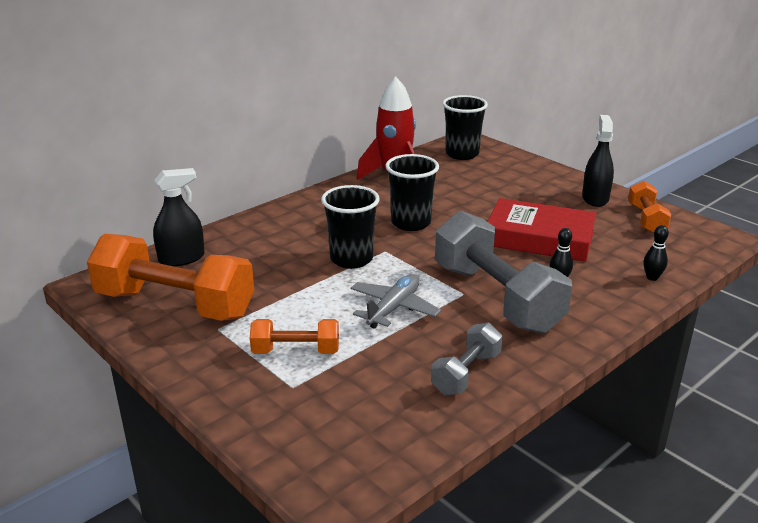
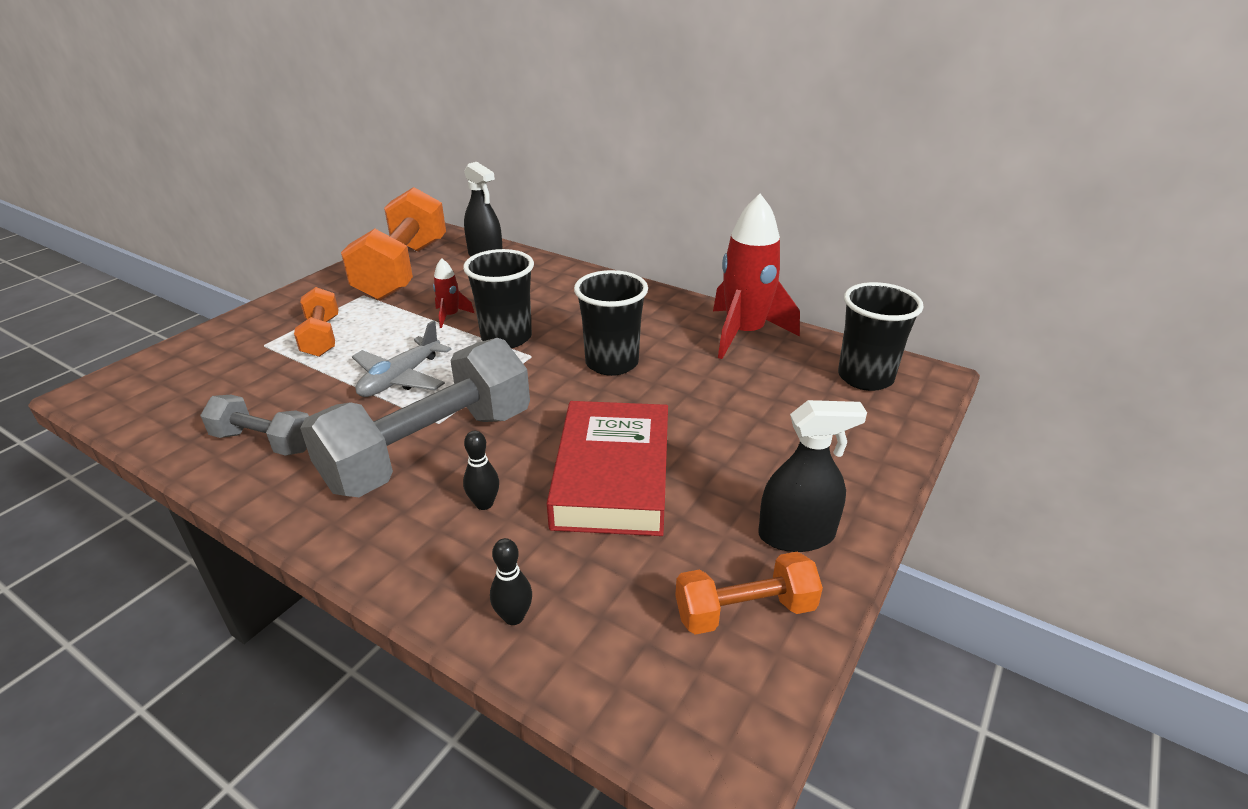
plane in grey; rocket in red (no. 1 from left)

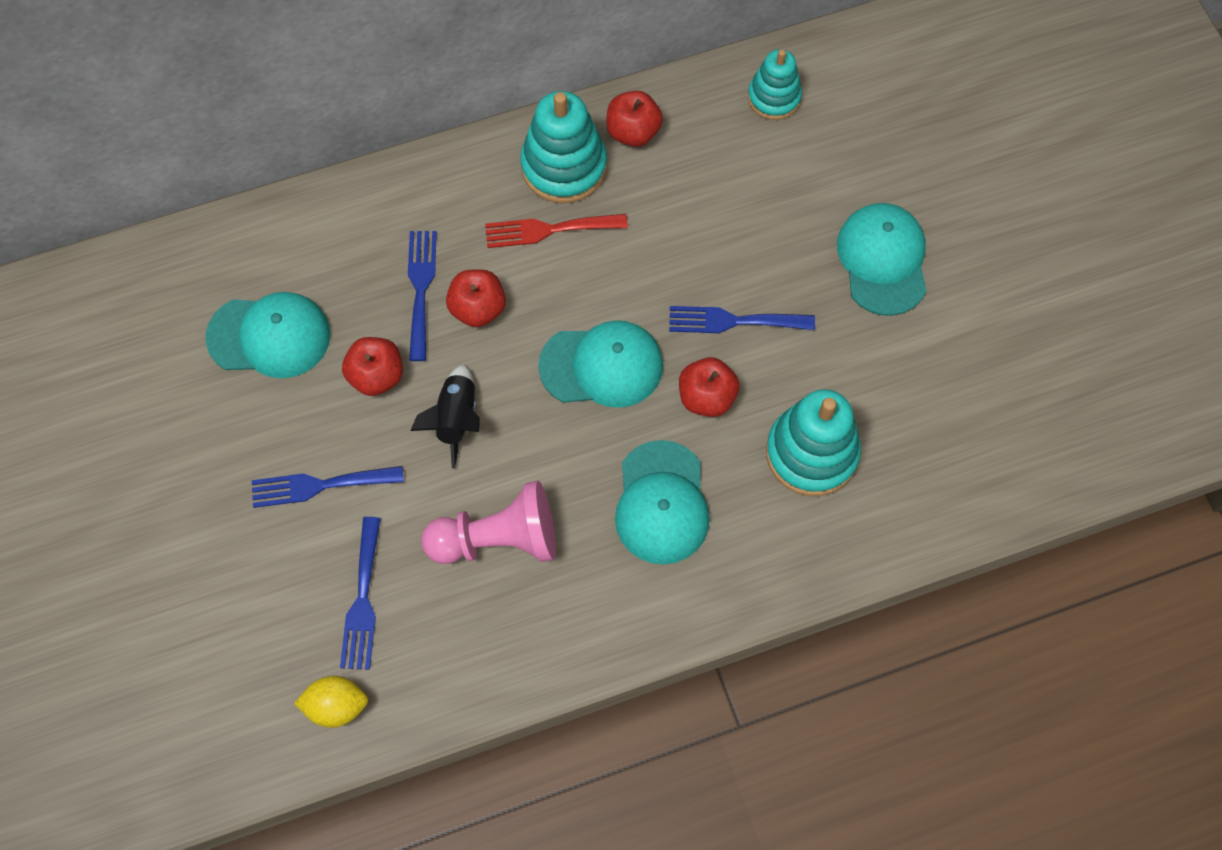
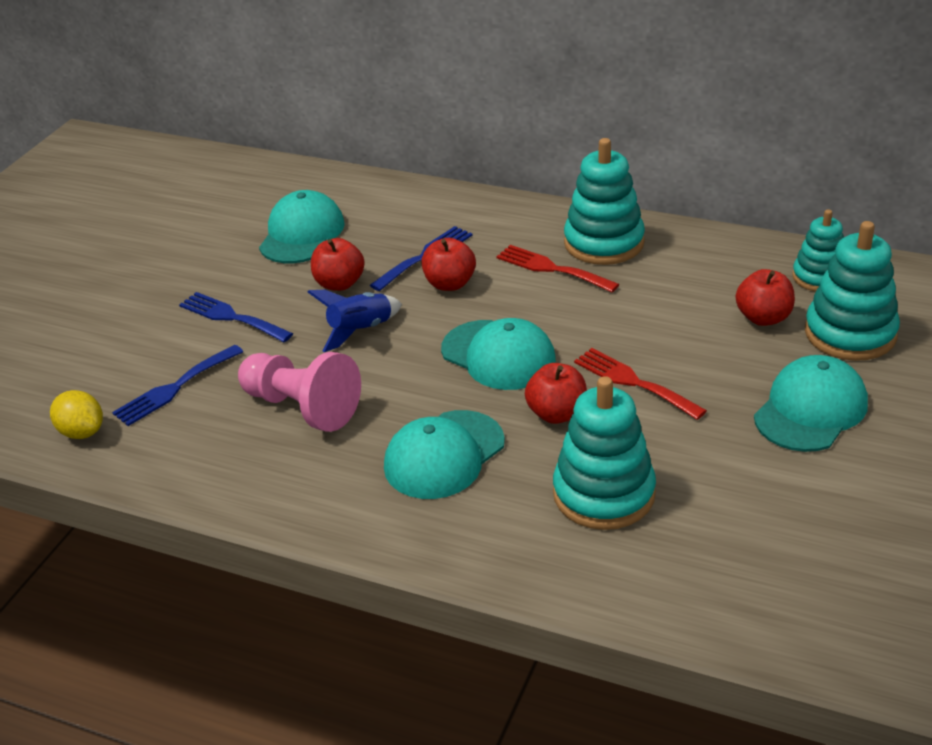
apple in red (no. 4 from left); cap in turquoise (no. 1 from left); fork in red (no. 2 from left); rocket in blue; stacking toy in turquoise (no. 4 from left)

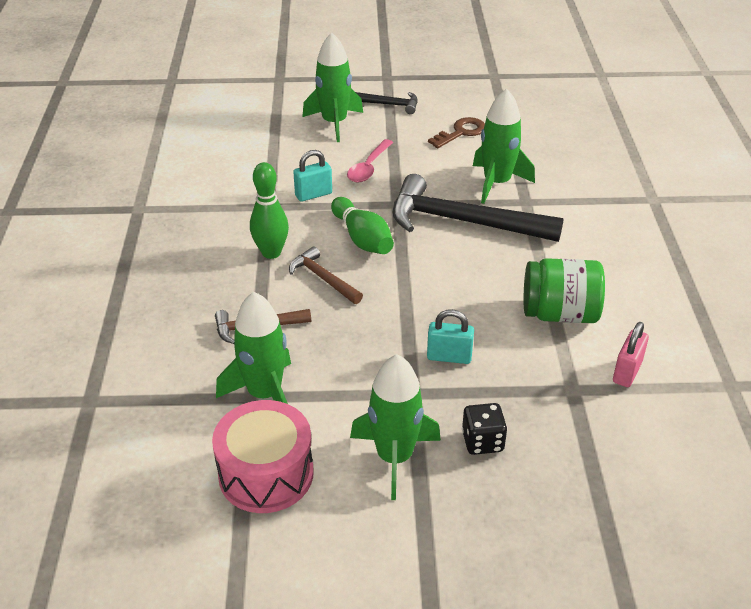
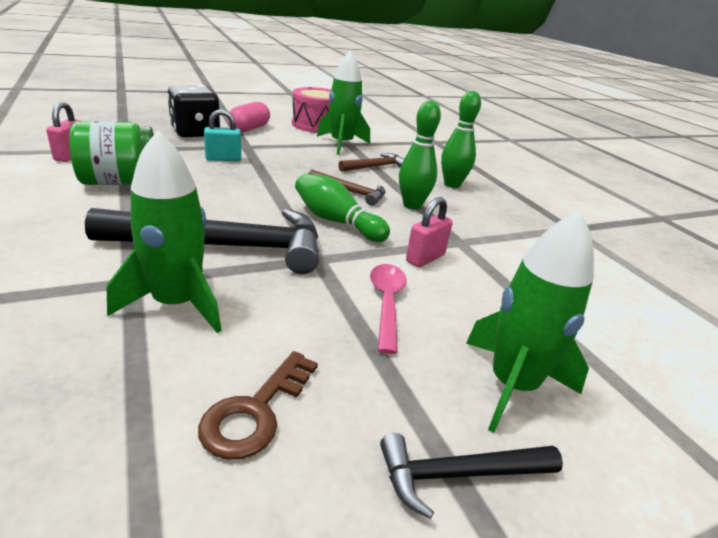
padlock in pink (no. 2 from left); capsule in pink; dice in black; bowling pin in green (no. 3 from left)

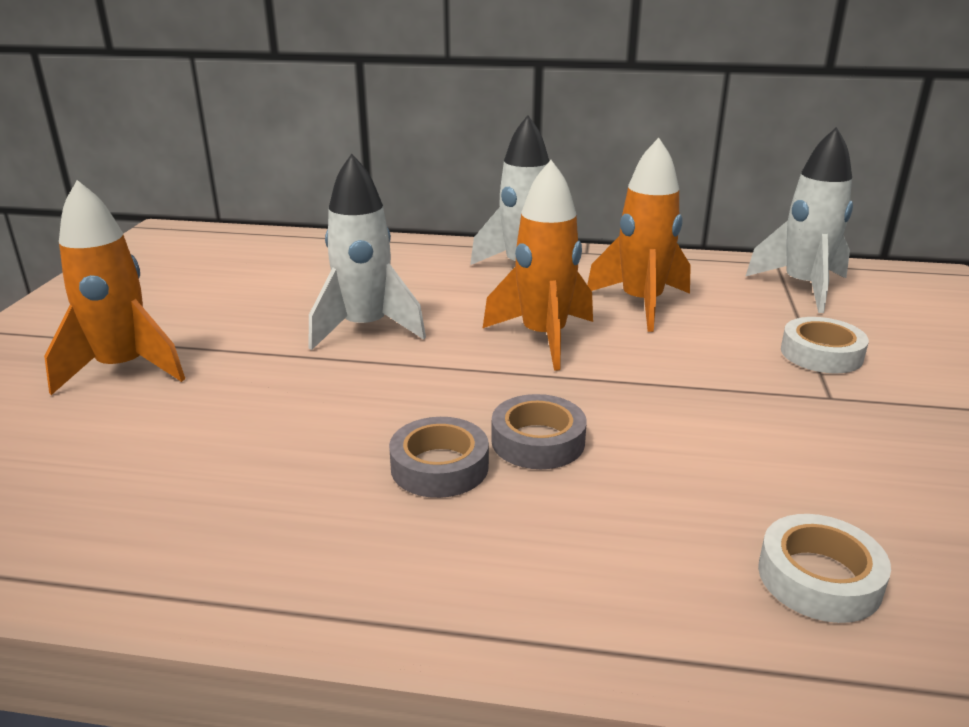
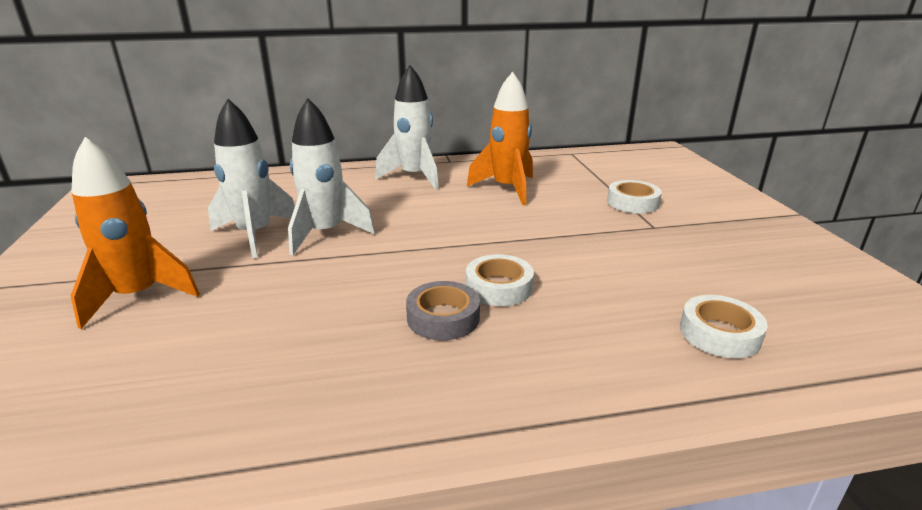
rocket in white (no. 1 from left); rocket in orange (no. 2 from left in the first image); tape in white (no. 1 from left)

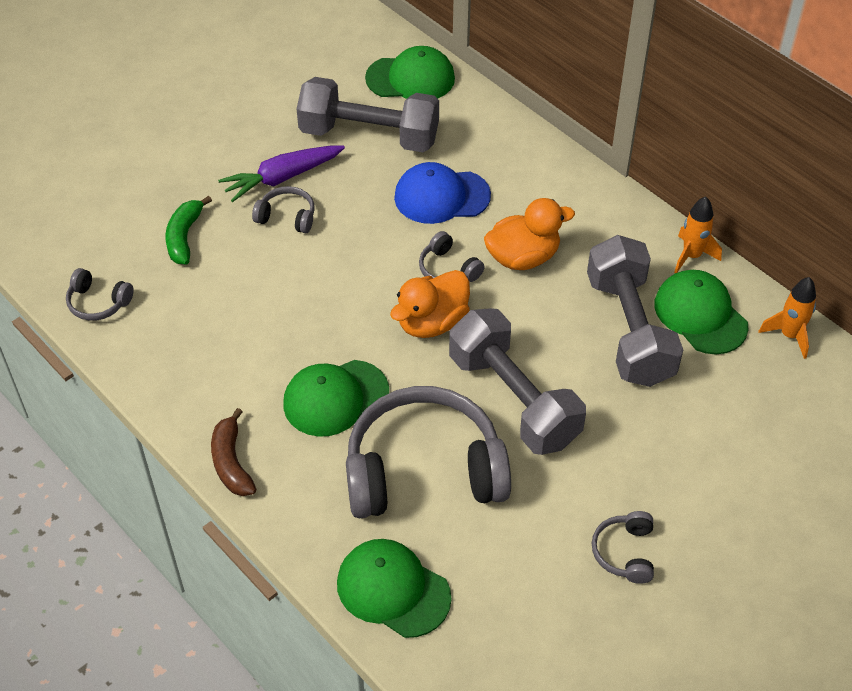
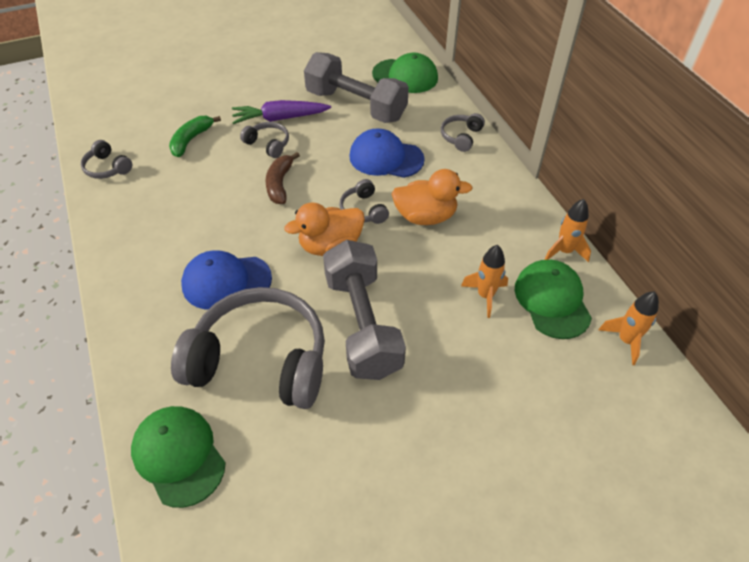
rocket in orange (no. 1 from left); cap in blue (no. 1 from left); banana in brown; headphones in grey (no. 5 from left)

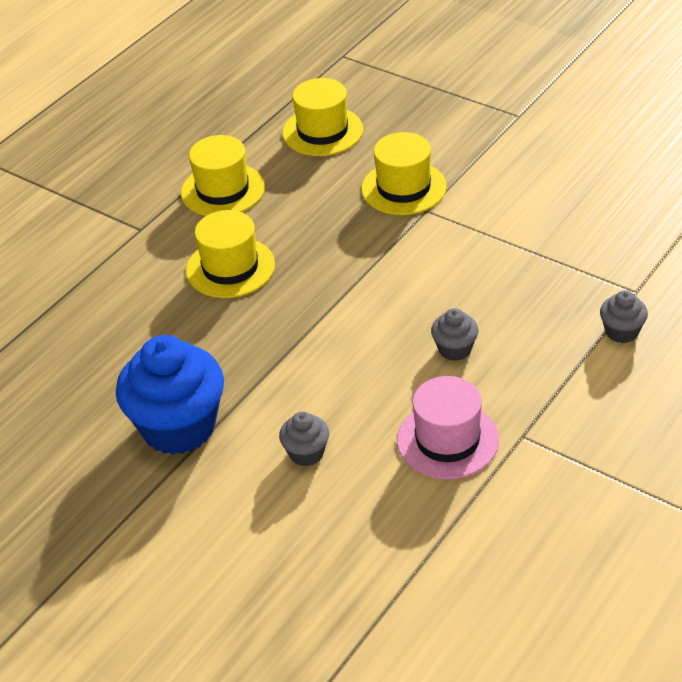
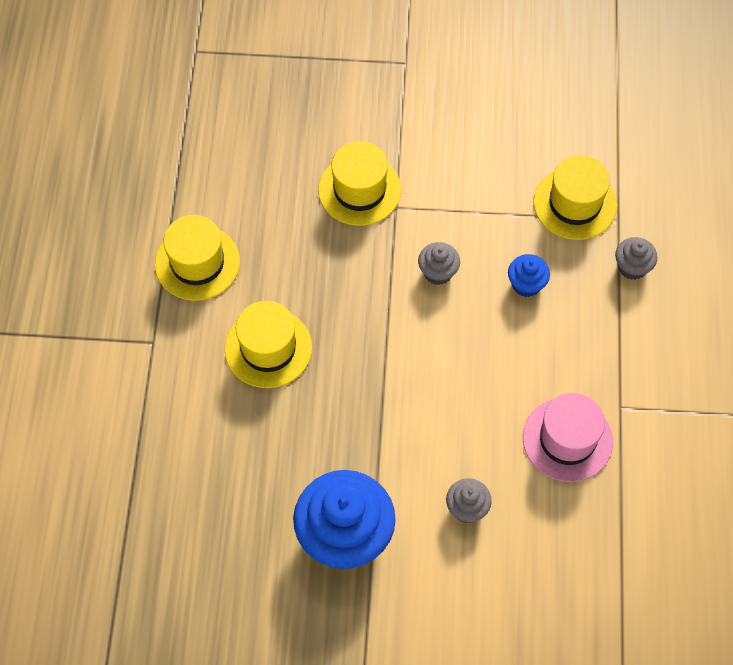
hat in yellow (no. 4 from left); cupcake in grey (no. 1 from left); cupcake in blue (no. 2 from left)

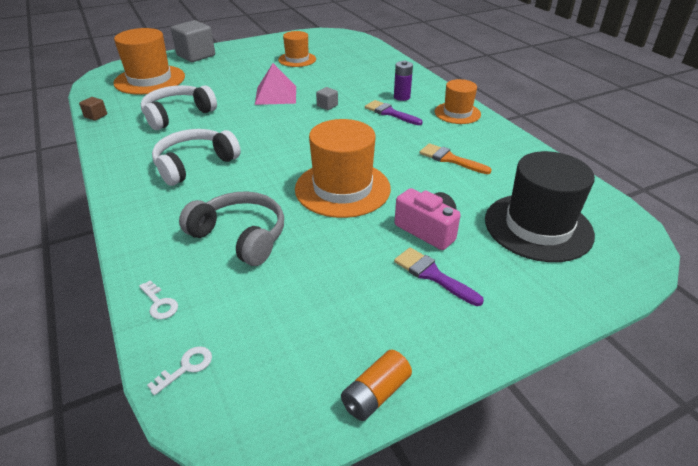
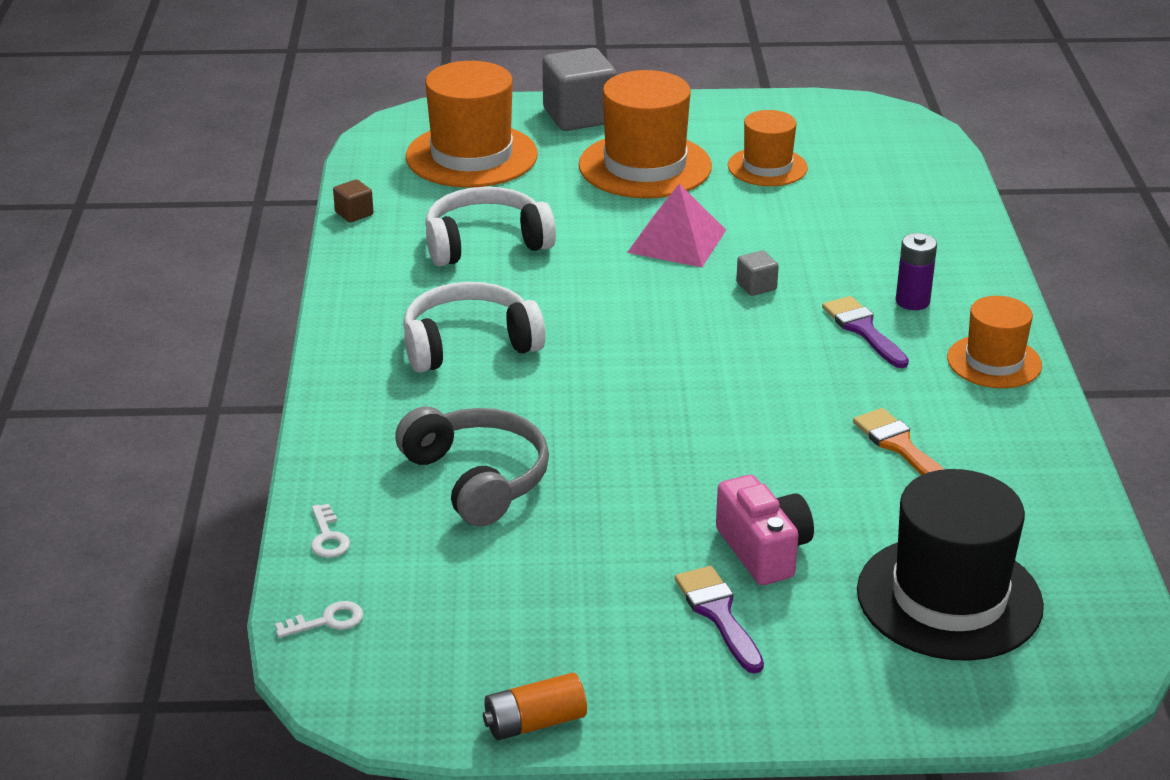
hat in orange (no. 2 from left)

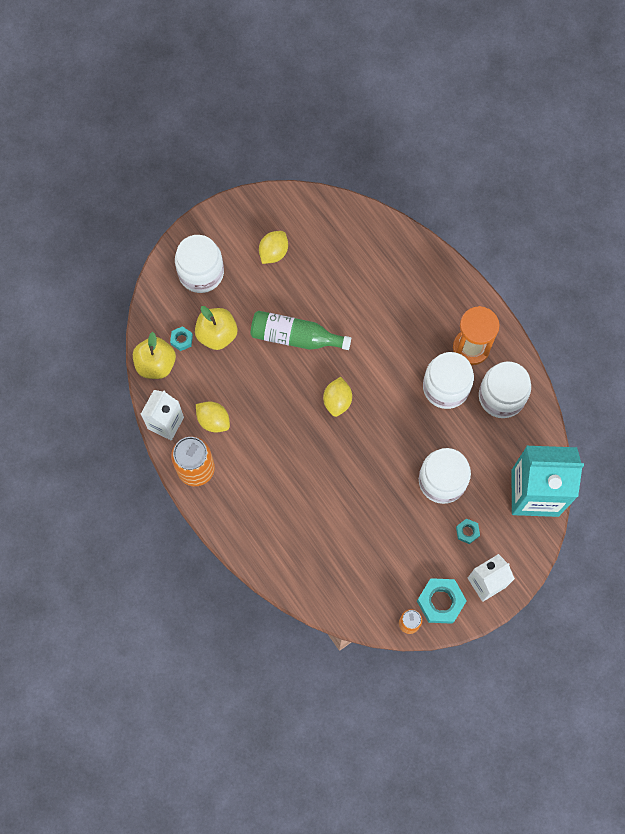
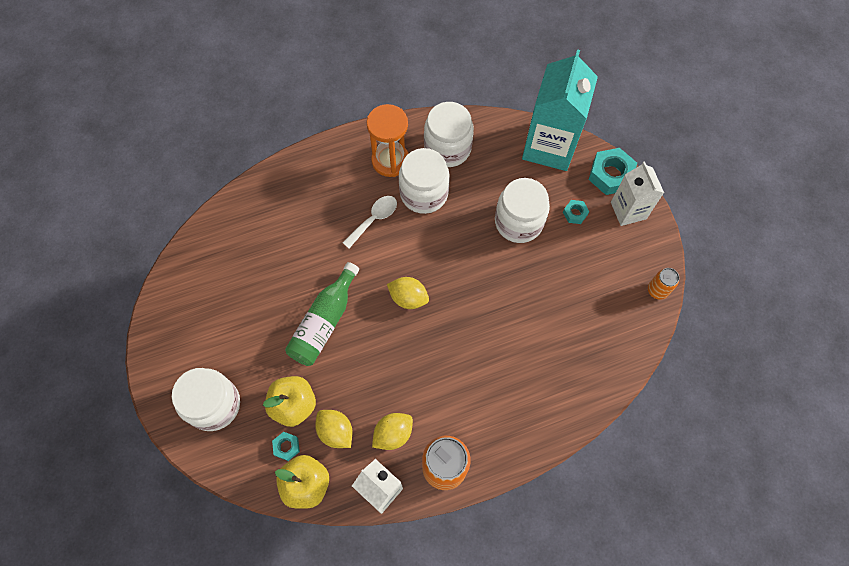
lemon in yellow (no. 1 from left); nut in turquoise (no. 3 from left); spoon in white

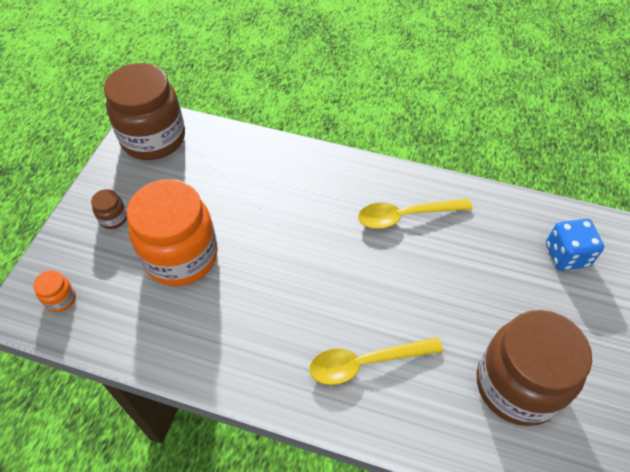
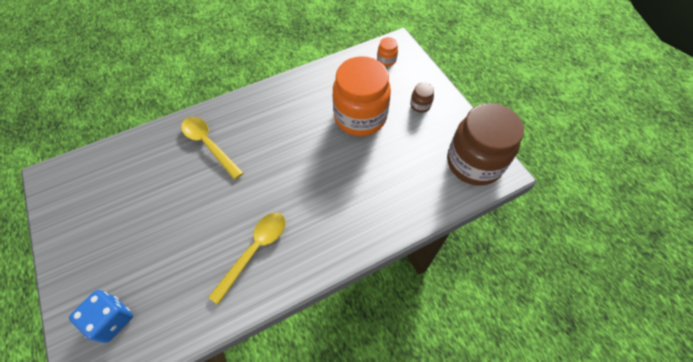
jar in brown (no. 3 from left in the first image); spoon in yellow (no. 1 from left)

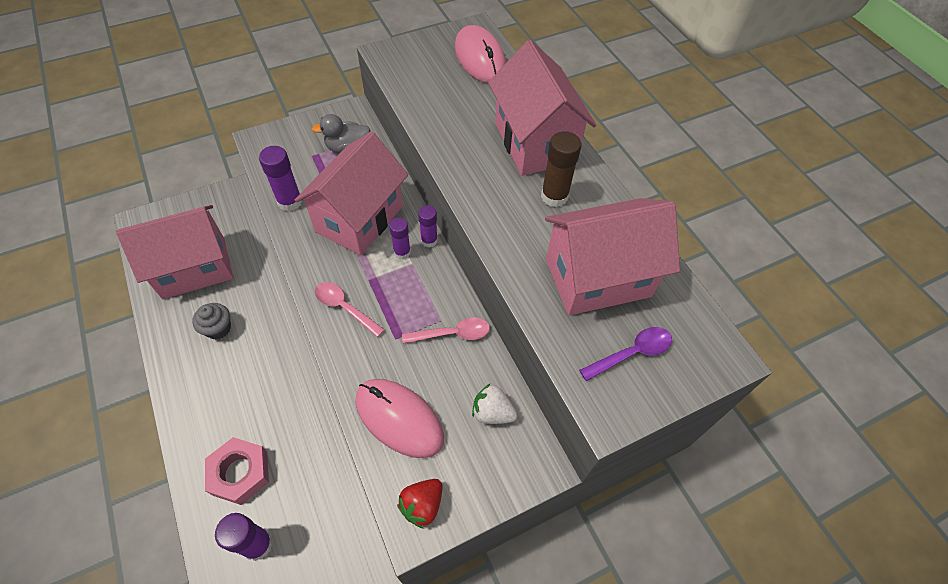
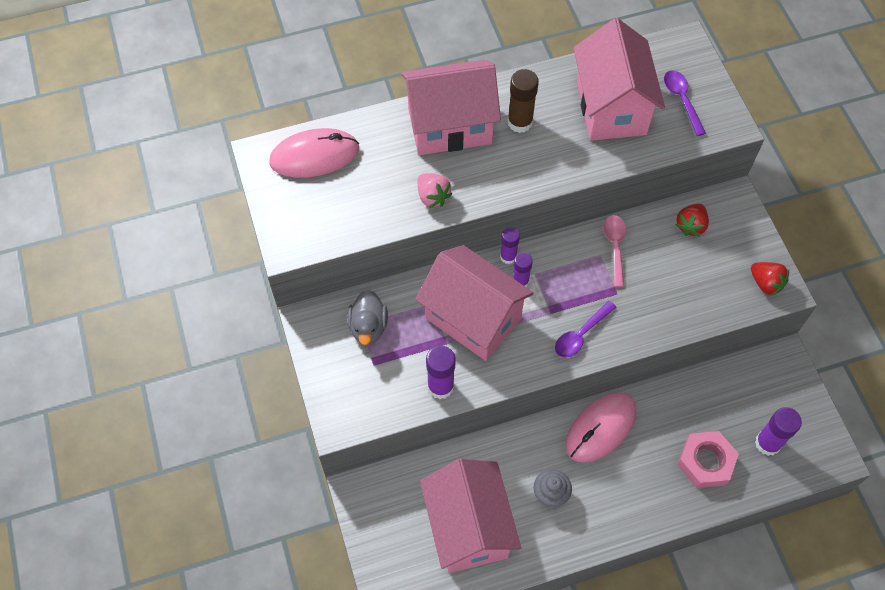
spoon in purple (no. 1 from left); mouse in pink (no. 2 from left); strawberry in red (no. 1 from left); strawberry in pink

